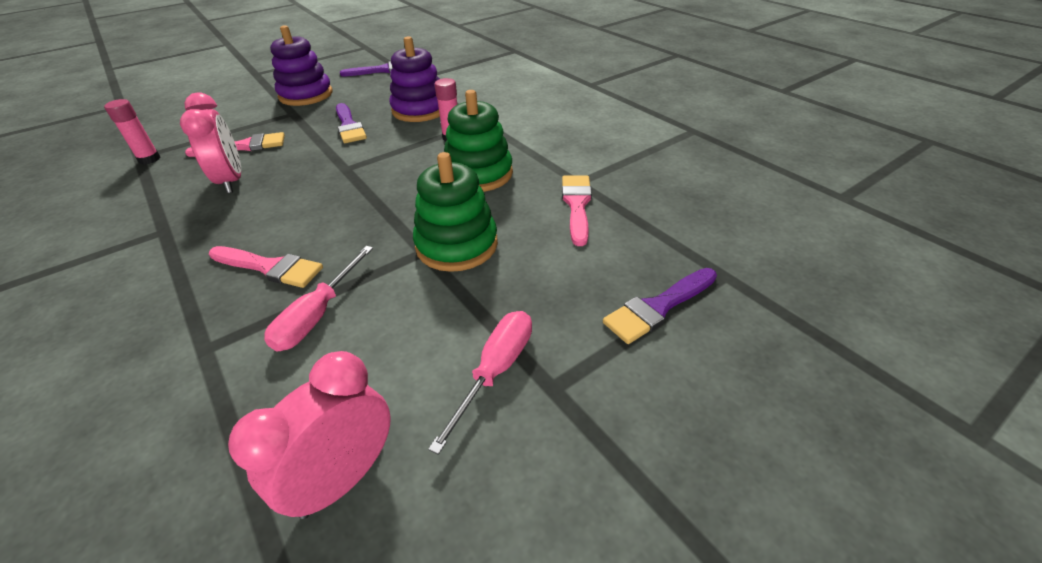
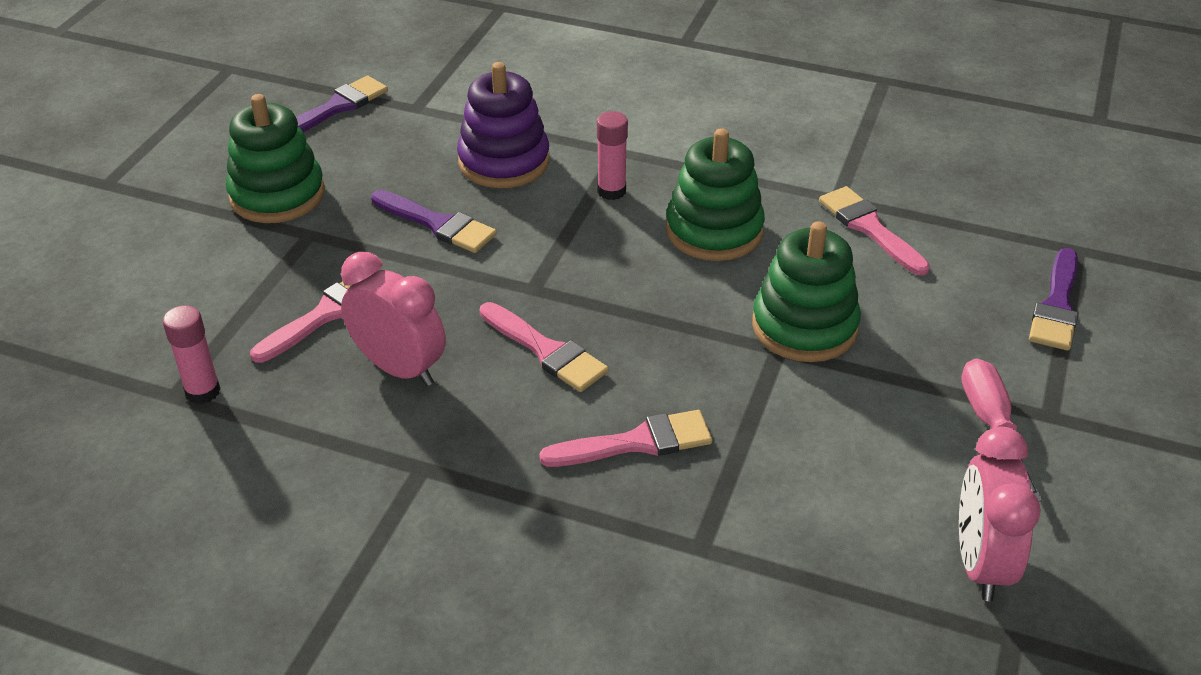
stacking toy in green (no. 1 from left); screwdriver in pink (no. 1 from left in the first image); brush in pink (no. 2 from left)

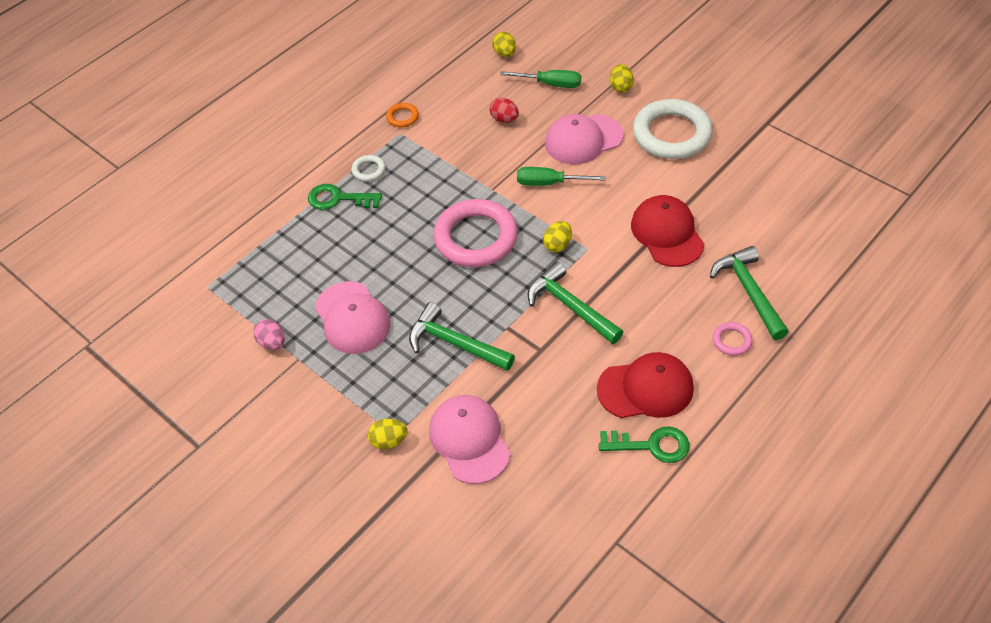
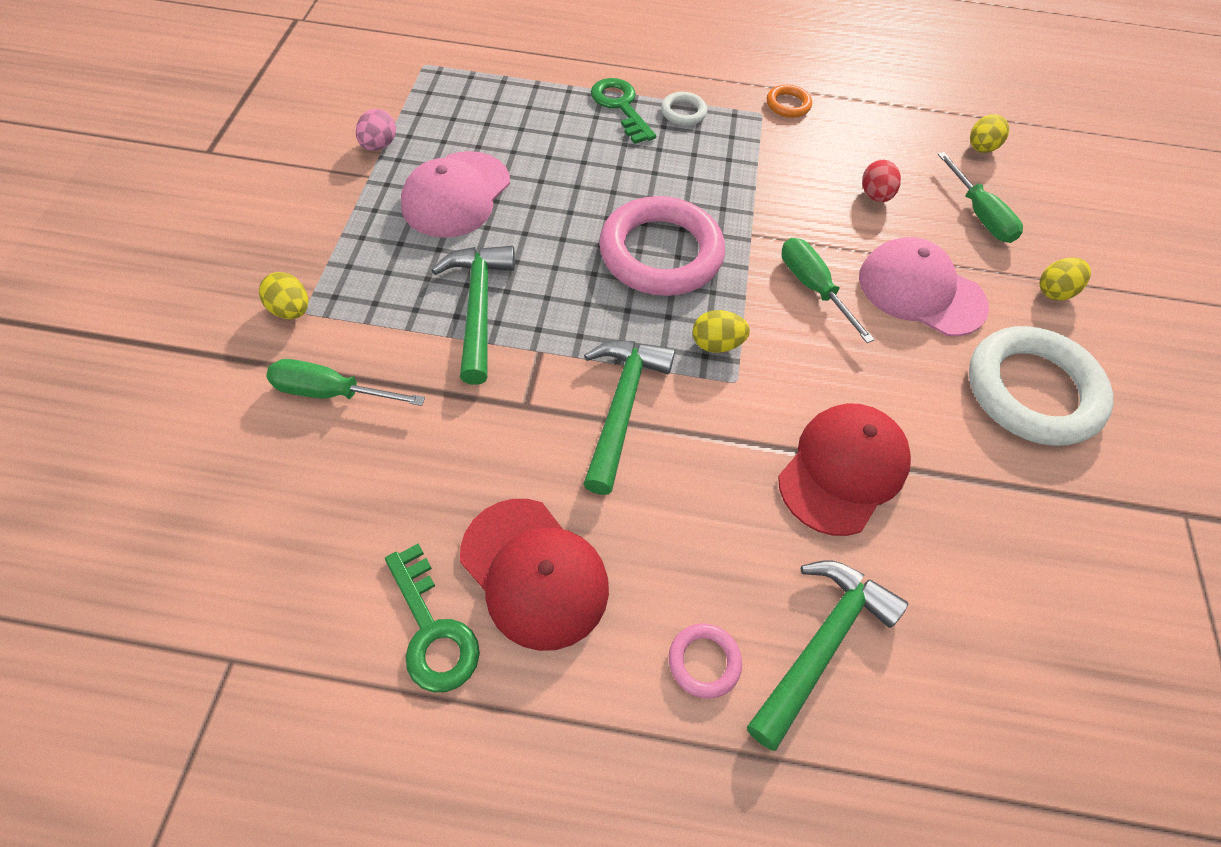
screwdriver in green (no. 1 from left)

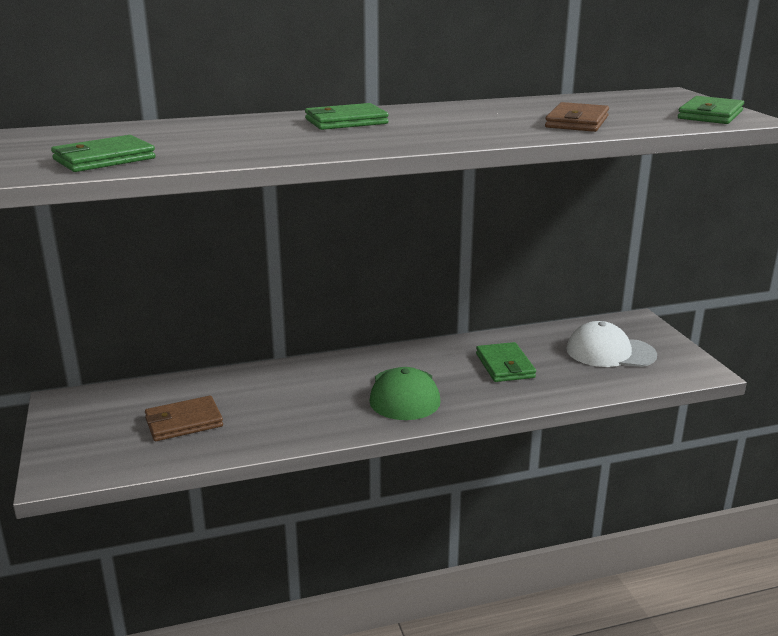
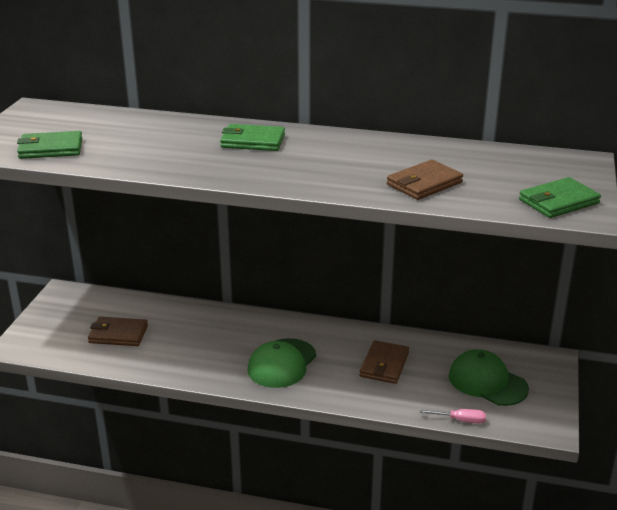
cap in green (no. 2 from left); wallet in brown (no. 2 from left); screwdriver in pink

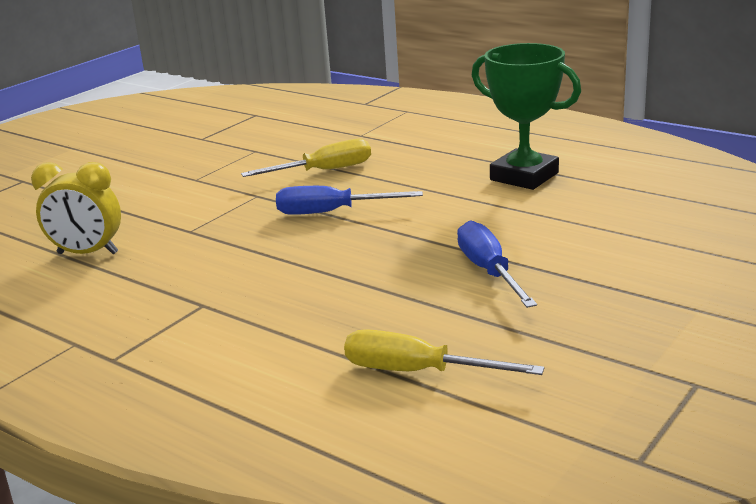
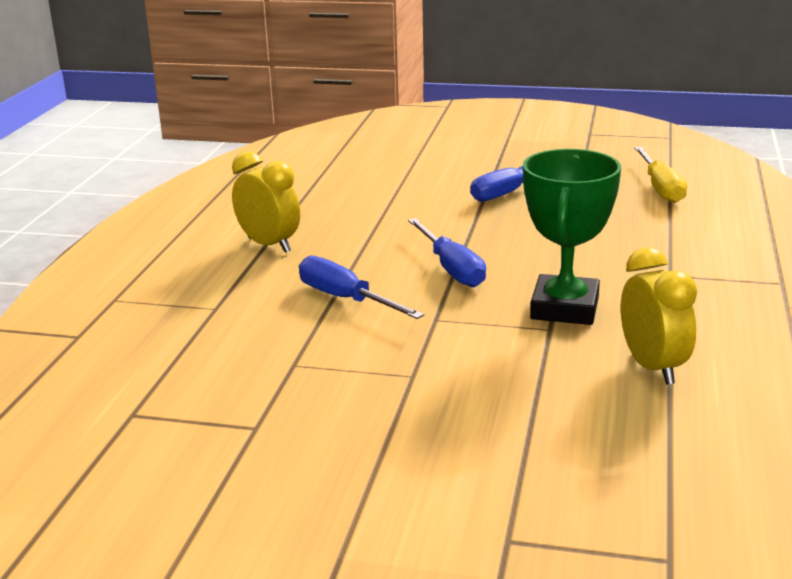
trophy in green; screwdriver in blue (no. 1 from left); clock in yellow (no. 1 from left)

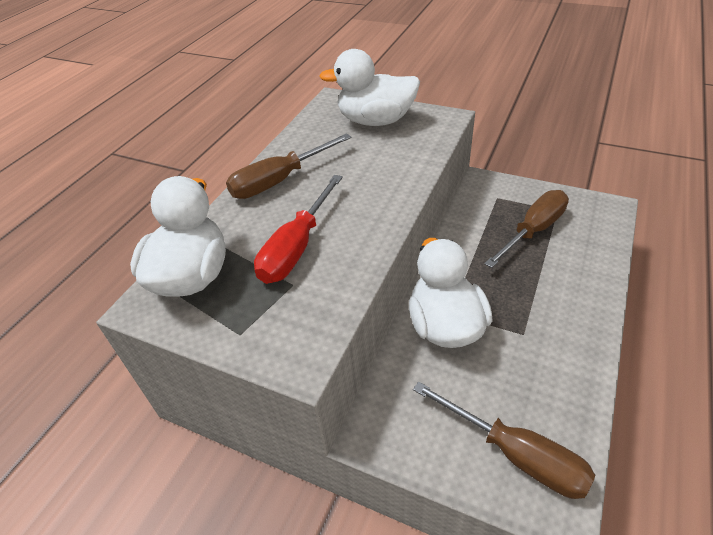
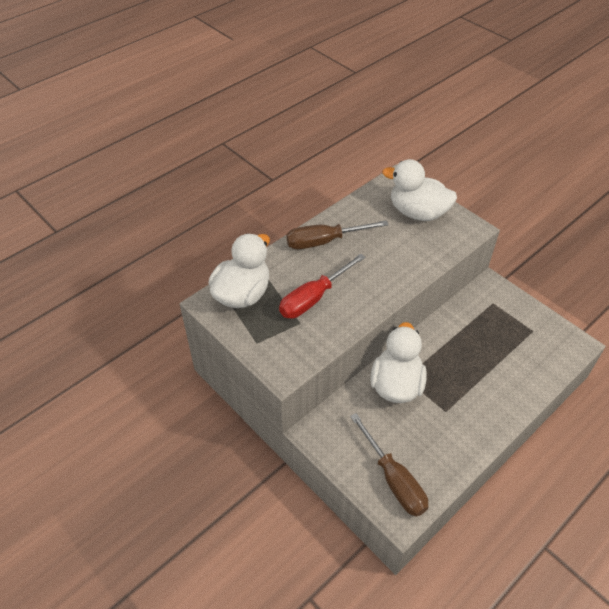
screwdriver in brown (no. 3 from left in the first image)

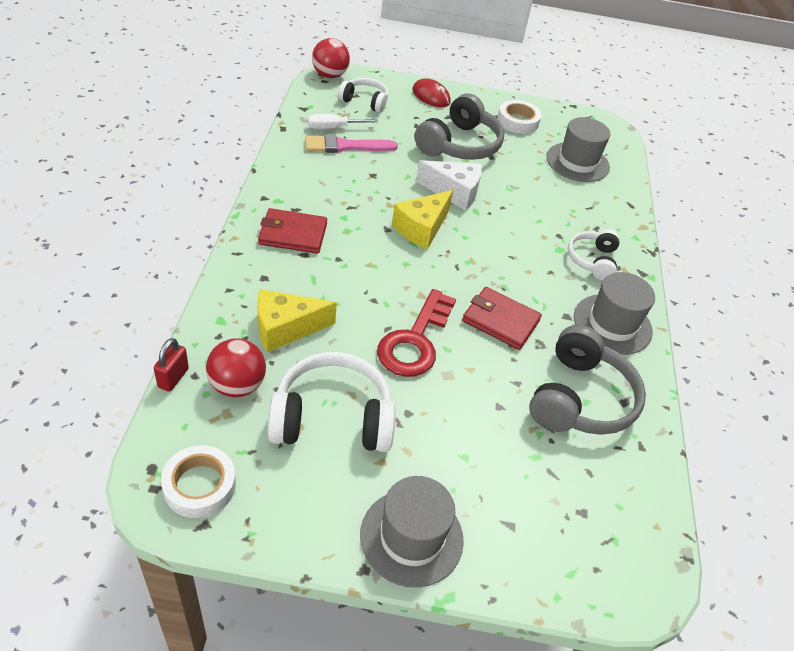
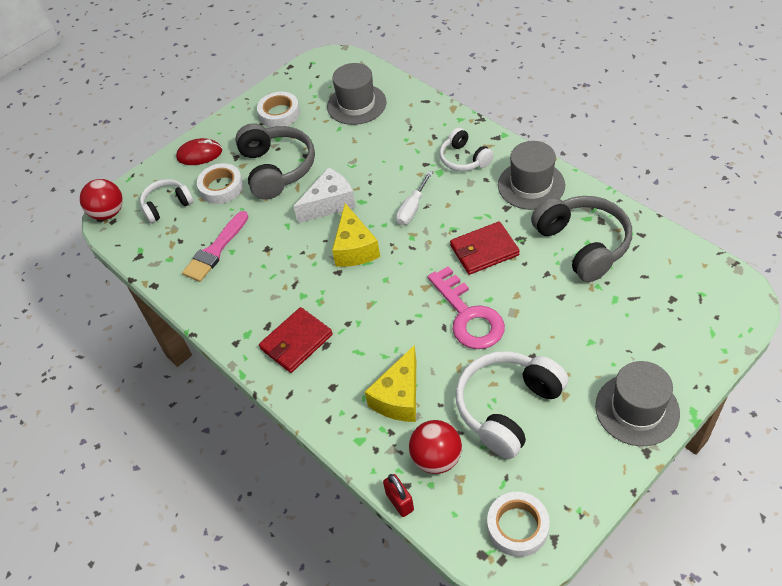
screwdriver in white; key in pink; tape in white (no. 1 from left)

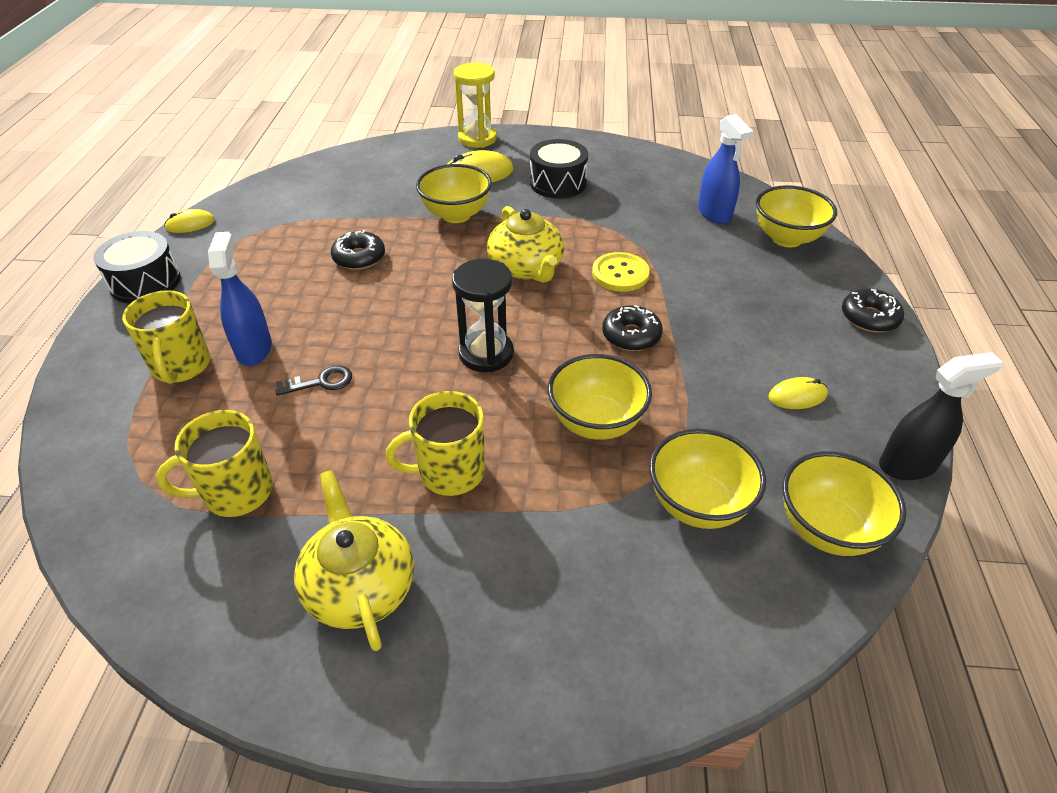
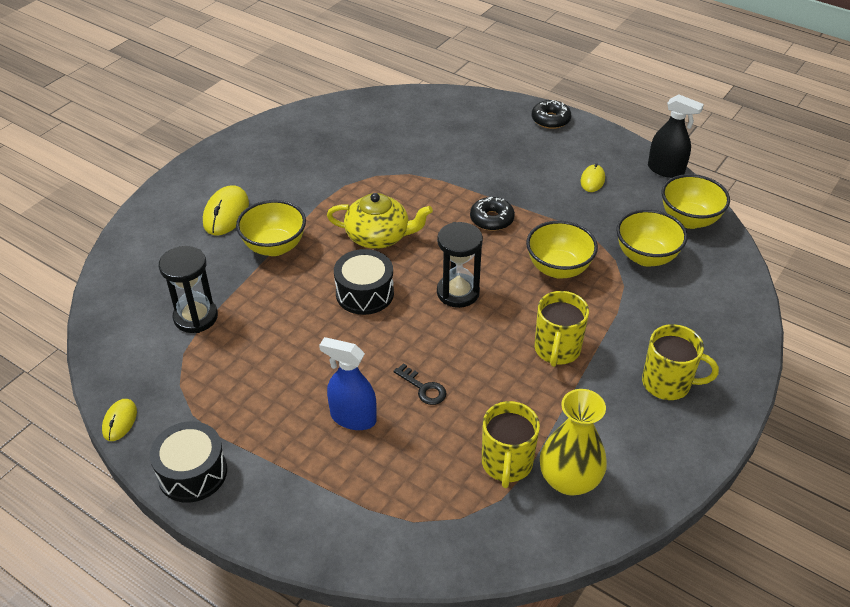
hourglass in yellow; spray bottle in blue (no. 2 from left in the first image); drum in black (no. 2 from left); bowl in yellow (no. 4 from left in the first image); donut in black (no. 1 from left in the first image); button in yellow; mug in yellow (no. 3 from left); spray bottle in black; key in black; teapot in yellow (no. 1 from left in the first image); hourglass in black (no. 1 from left); vase in yellow

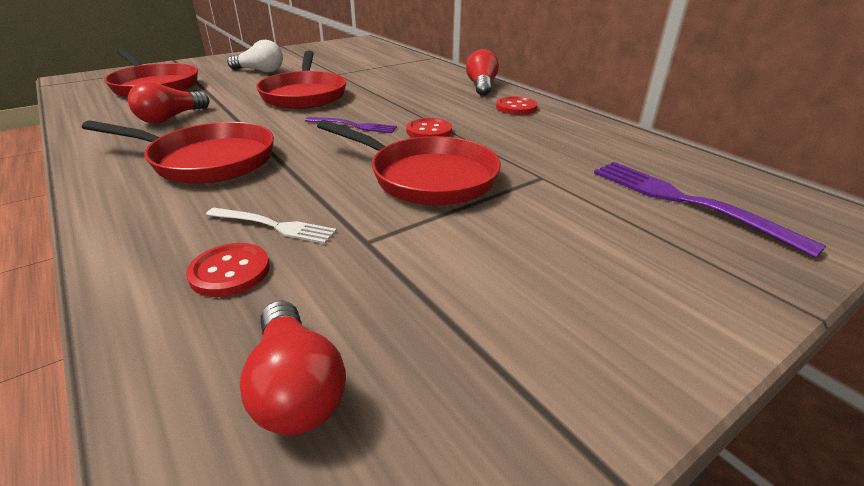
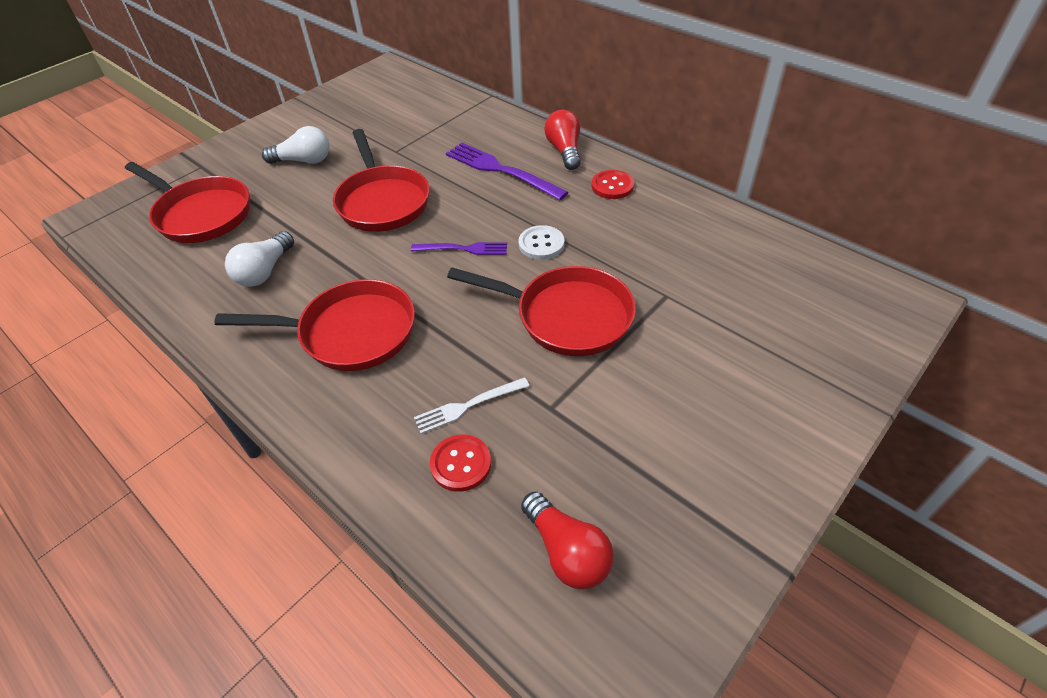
light bulb in white (no. 1 from left); button in white; fork in purple (no. 2 from left); fork in white

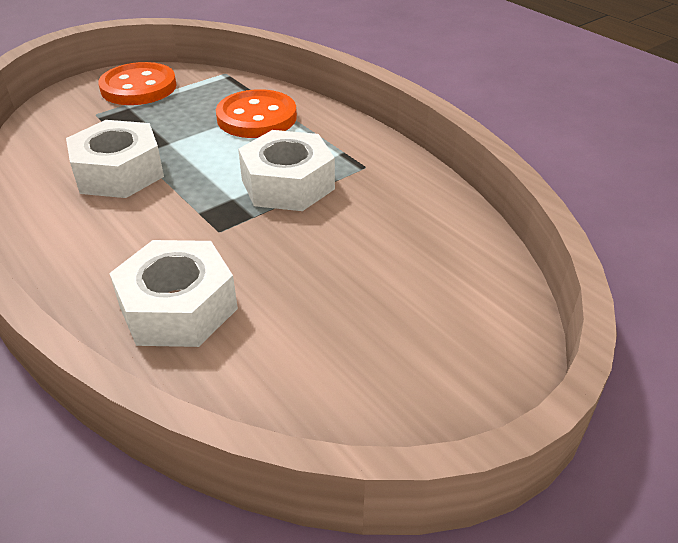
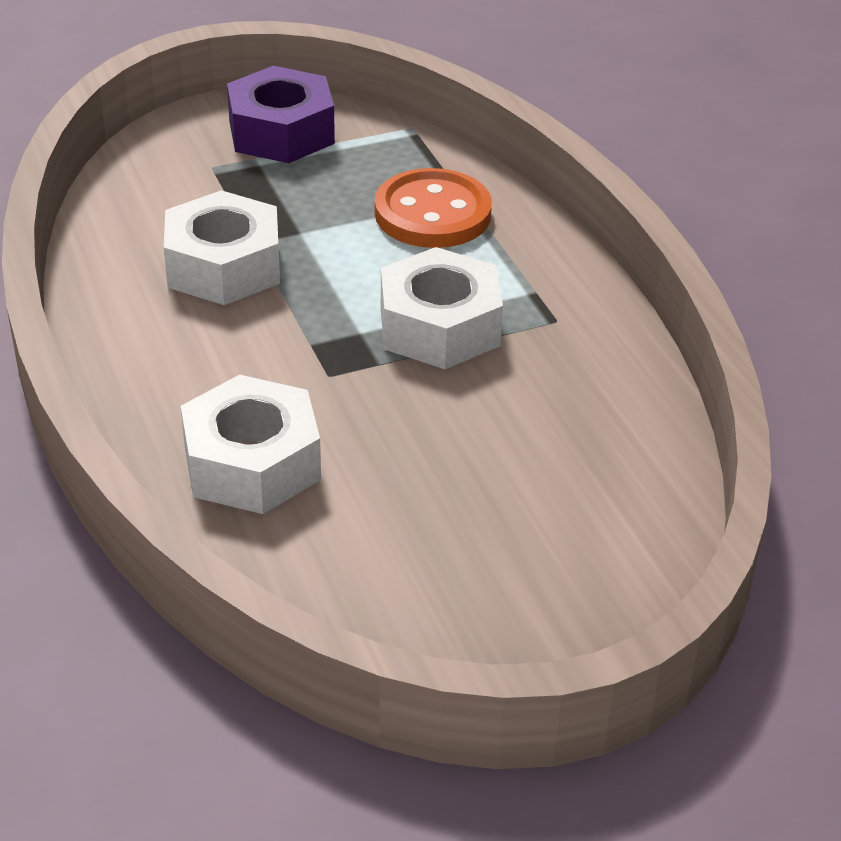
nut in purple

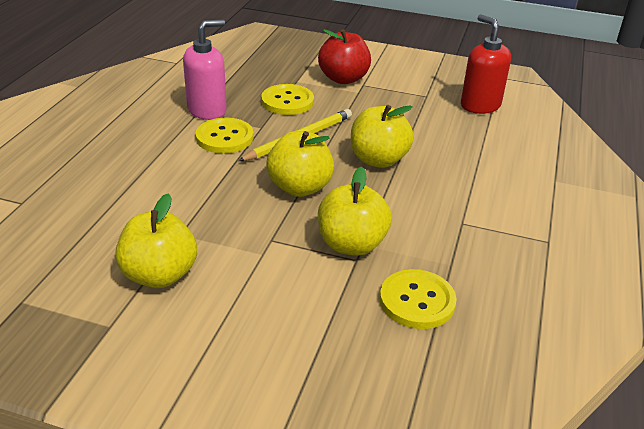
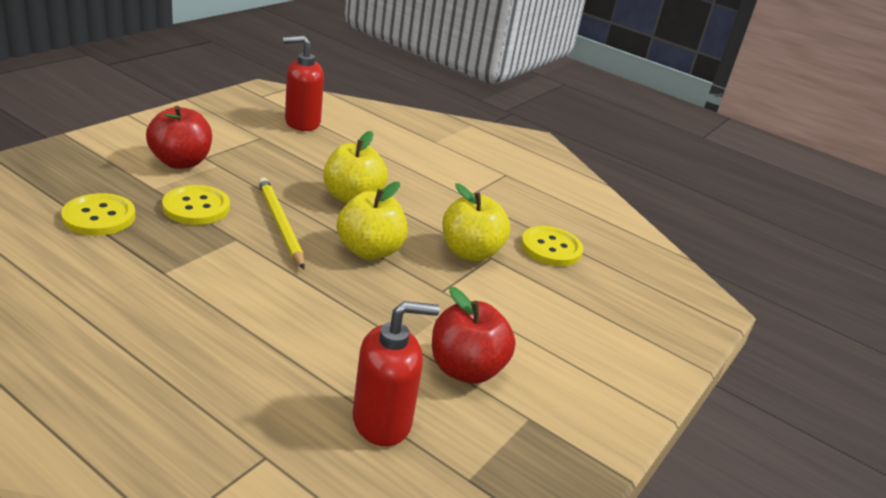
soap dispenser in pink; button in yellow (no. 1 from left); apple in red (no. 2 from left); soap dispenser in red (no. 2 from left)

